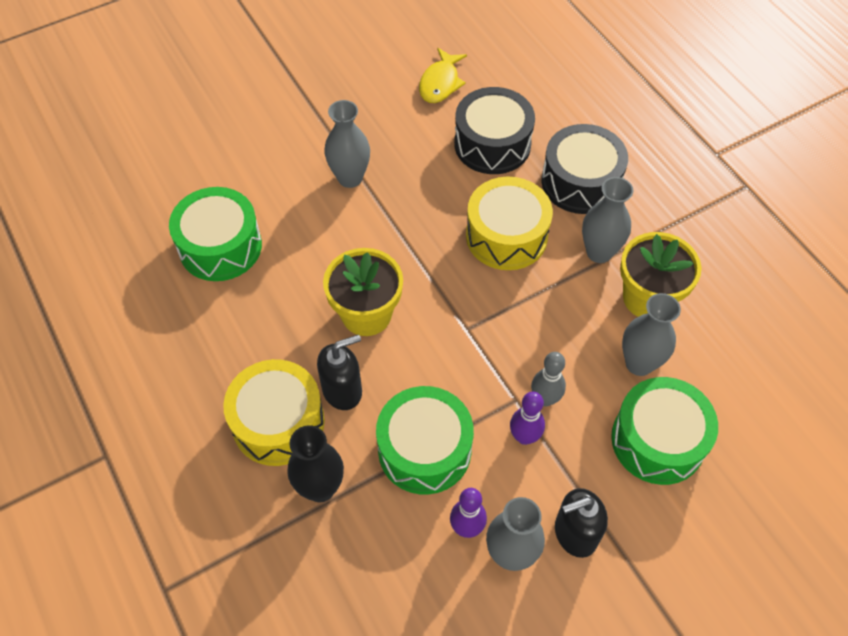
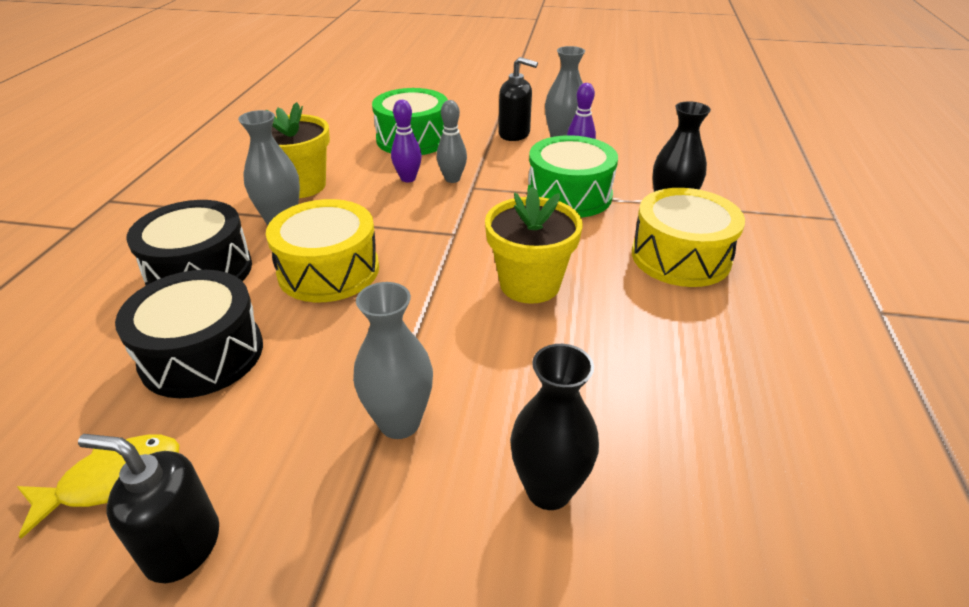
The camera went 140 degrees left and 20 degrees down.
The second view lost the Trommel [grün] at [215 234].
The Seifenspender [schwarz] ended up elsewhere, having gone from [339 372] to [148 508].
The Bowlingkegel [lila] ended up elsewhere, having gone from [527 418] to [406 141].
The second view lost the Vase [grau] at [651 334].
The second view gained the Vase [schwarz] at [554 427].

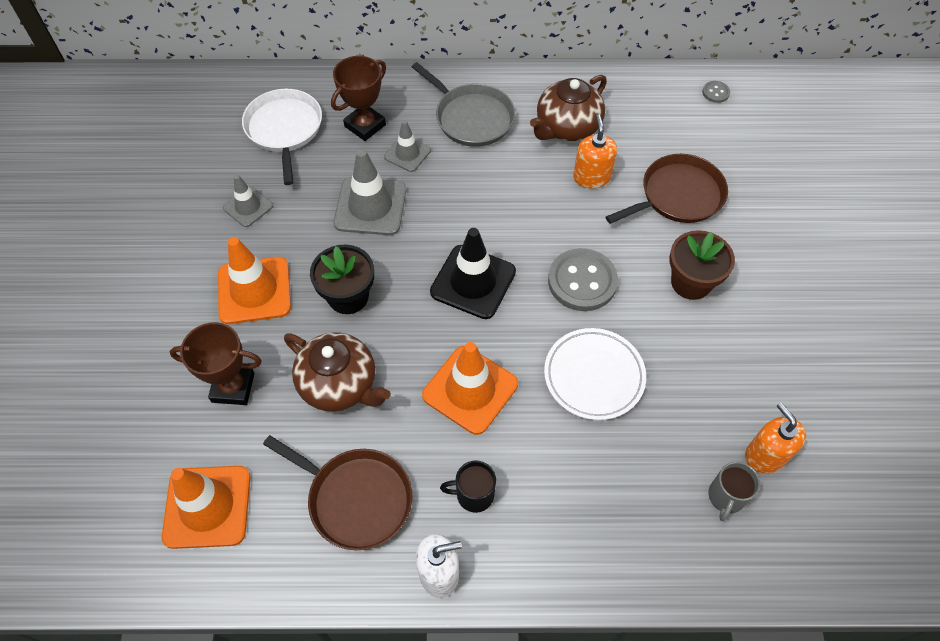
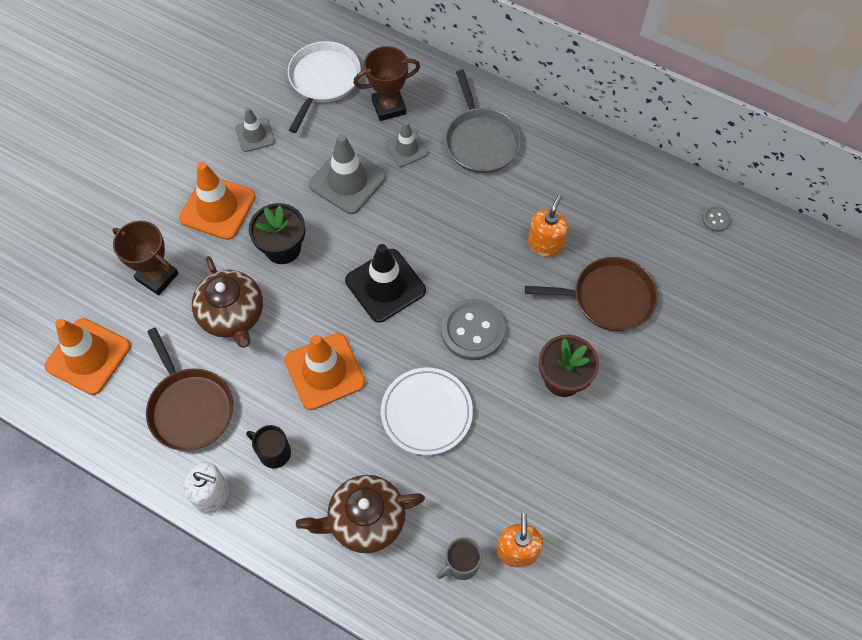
The camera went 30 degrees right and 5 degrees up.
The Teekanne [braun] ended up elsewhere, having gone from [568 108] to [360 514].

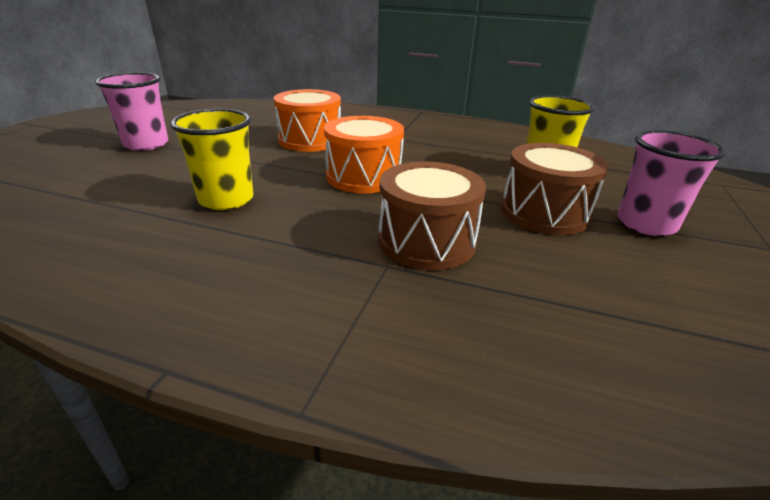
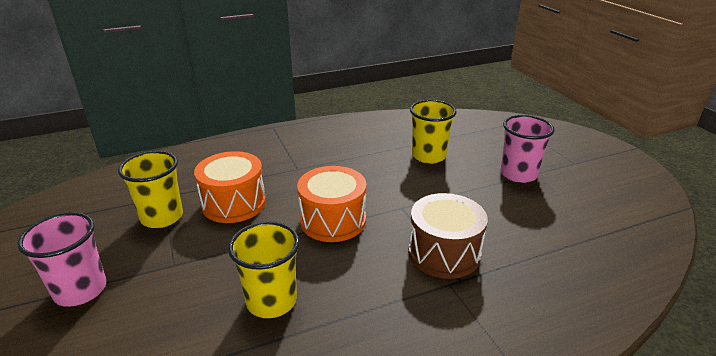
The camera went 40 degrees left and 0 degrees up.
The second view lost the Trommel [braun] at [555 189].
The second view gained the Becher [gelb] at [150 189].

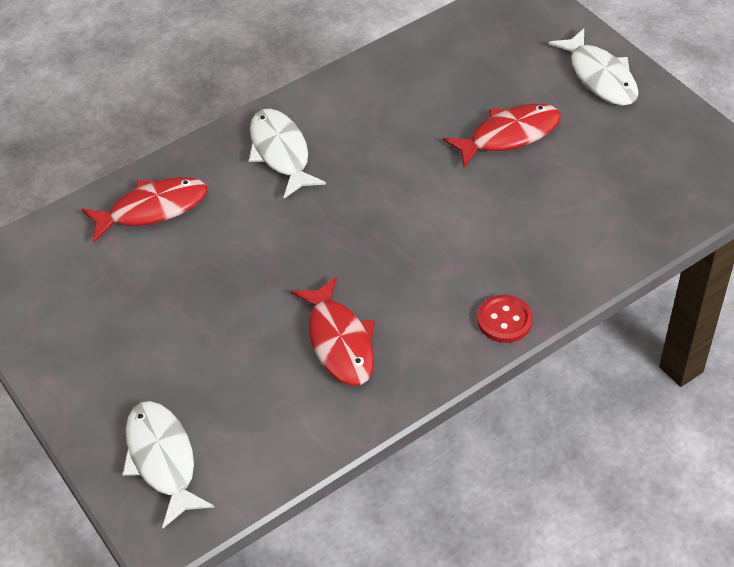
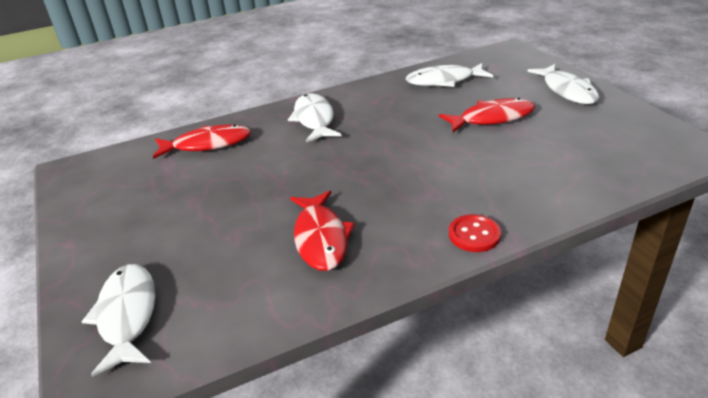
The camera went 10 degrees right and 15 degrees down.
The second view gained the Fisch [weiß] at [449 75].

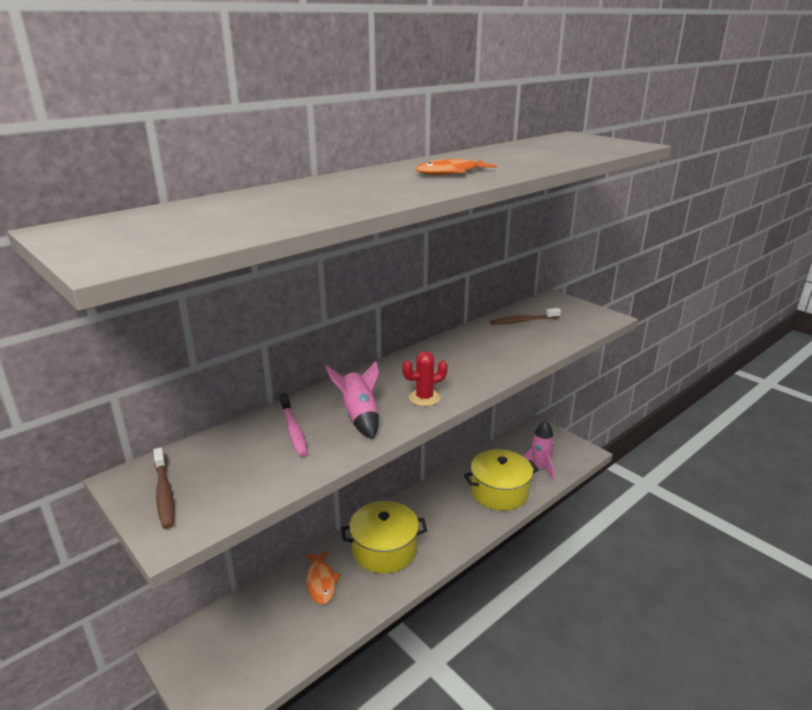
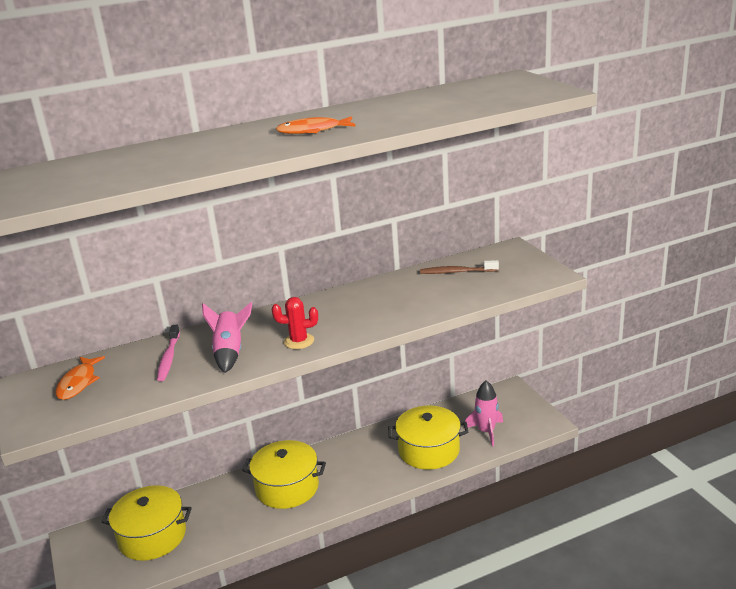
The camera went 20 degrees right and 0 degrees up.
The second view lost the Zahnbürste [braun] at [163 488].
The Fisch [orange] ended up elsewhere, having gone from [323 577] to [80 378].
The second view gained the Kochtopf [gelb] at [147 523].

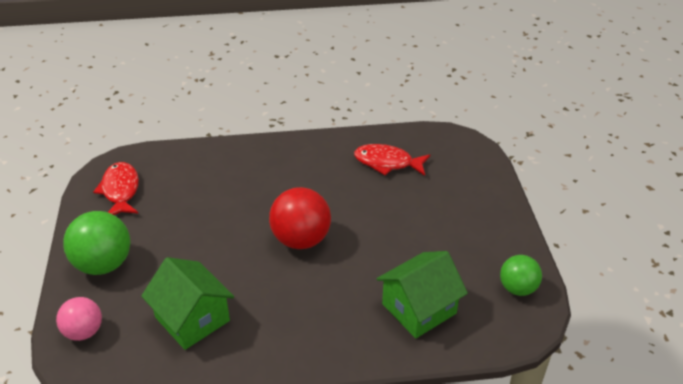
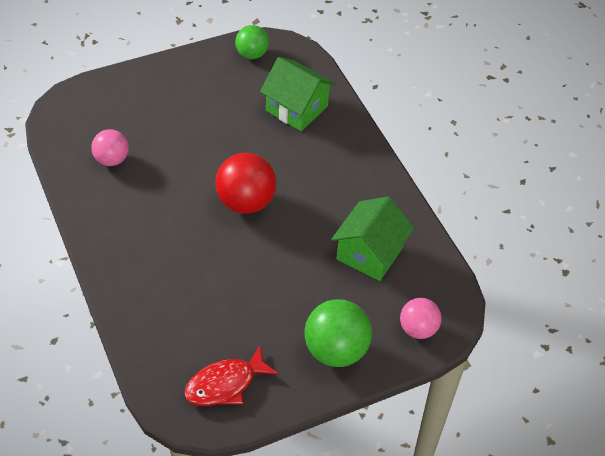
The camera went 110 degrees left and 10 degrees up.
Where the Fisch [rot] stood at [392 160], the Ball [rosa] came to stand at [110 147].

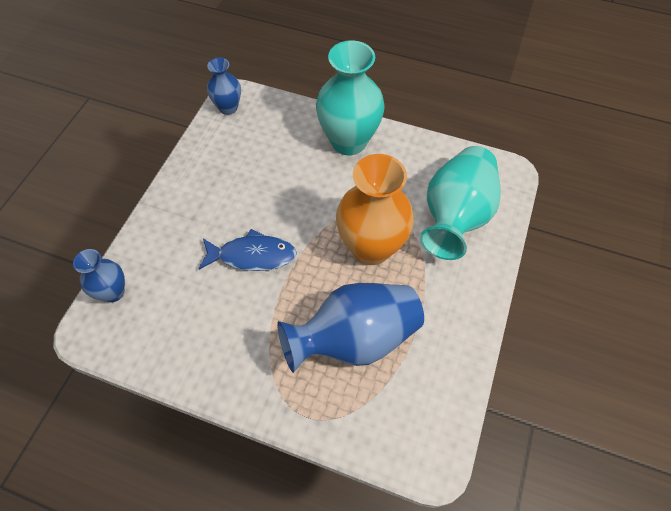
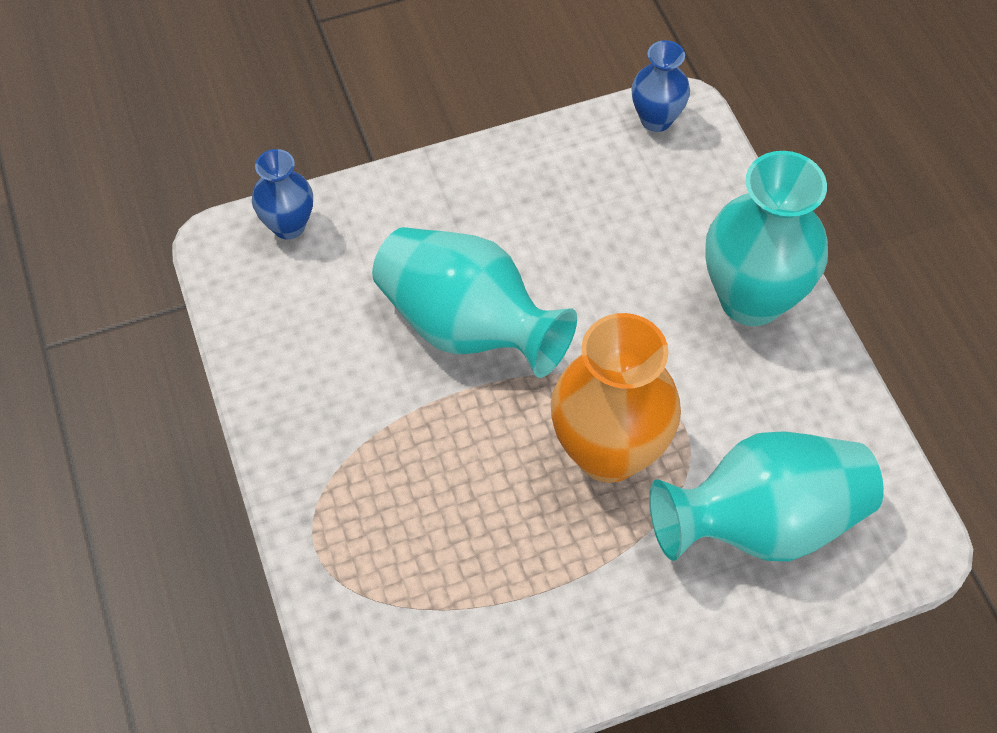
The camera went 50 degrees right and 0 degrees up.
Where the Fisch [blau] stood at [248 250], the Vase [türkis] came to stand at [474 302].
The second view lost the Vase [blau] at [350 328].

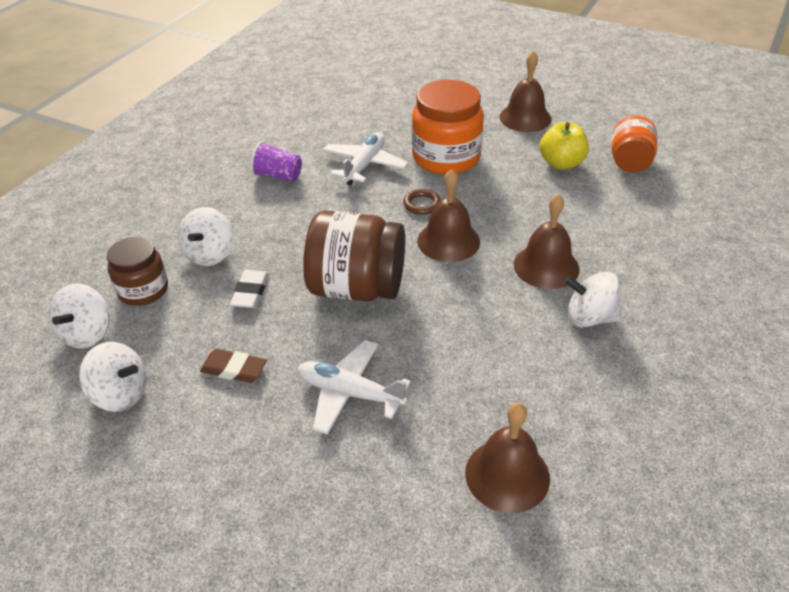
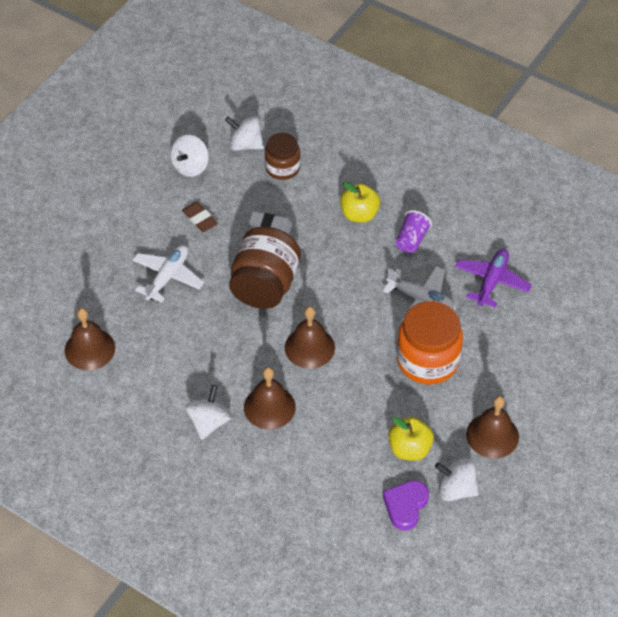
The camera went 95 degrees right and 10 degrees up.
The Kreisel [weiß] ended up elsewhere, having gone from [205 236] to [457 479].
The Radiergummi [braun] at [233 366] ended up facing another way, 60 degrees counterclockwise from before.
The second view lost the Ring [braun] at [421 202].
Where the Einmachglas [orange] stood at [635 144], the Herz [lila] came to stand at [406 505].
The second view gained the Apfel [gelb] at [360 202].
The second view gained the Flugzeug [lila] at [493 278].

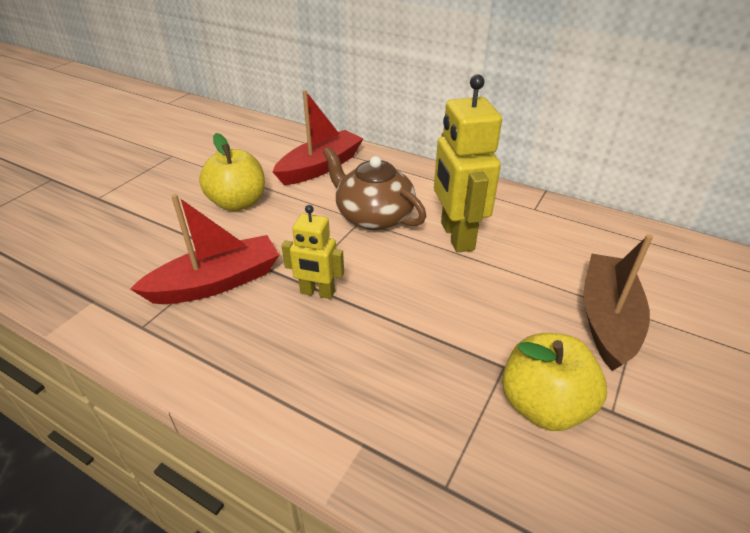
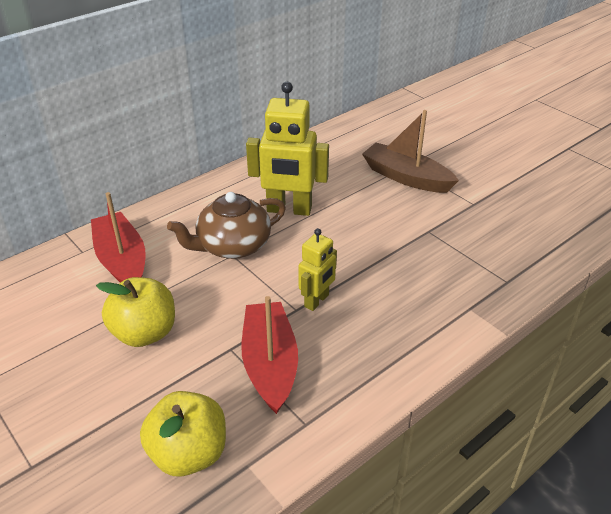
The camera went 70 degrees left and 0 degrees up.
The Apfel [gelb] ended up elsewhere, having gone from [554 382] to [183 433].

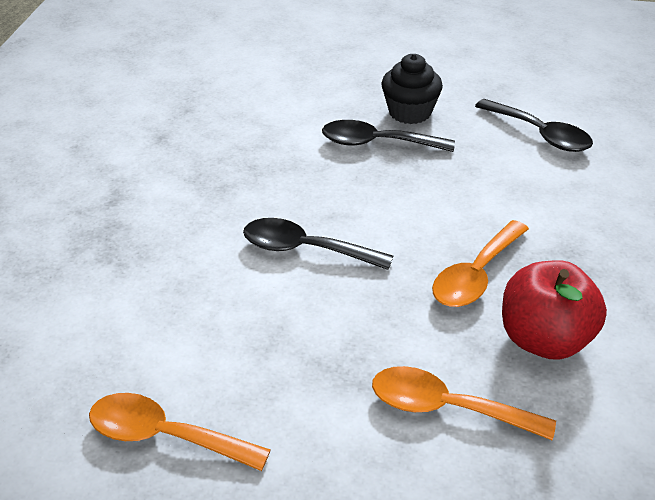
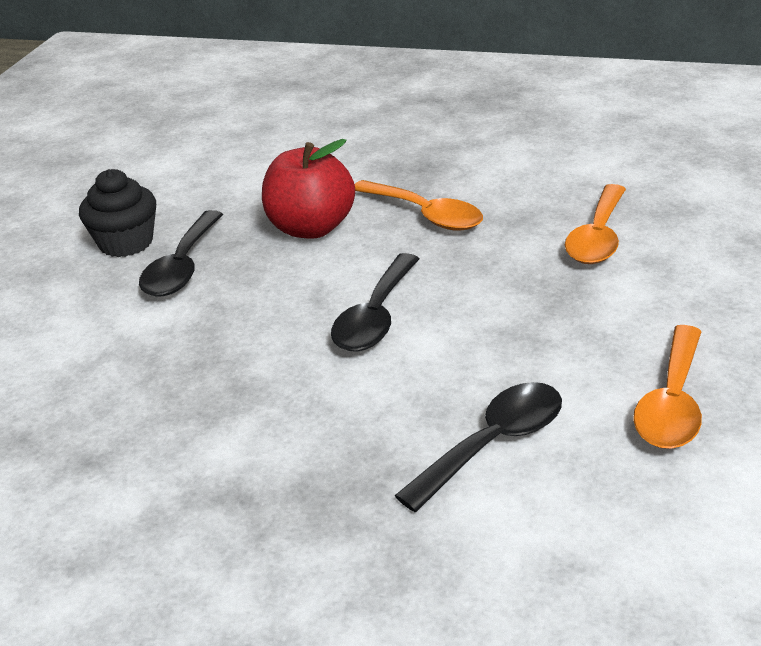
The camera went 85 degrees left and 5 degrees down.
The Löffel [schwarz] ended up elsewhere, having gone from [534 125] to [478 447].
The Apfel [rot] ended up elsewhere, having gone from [554 310] to [308 189].

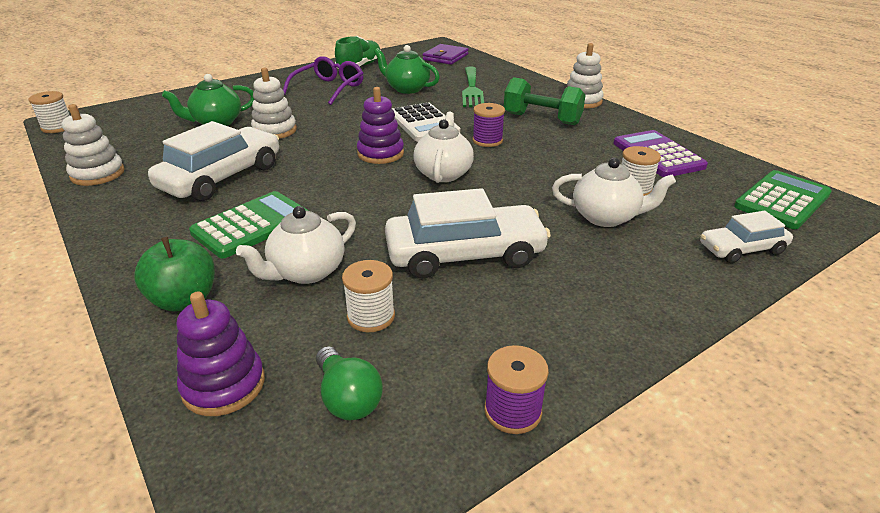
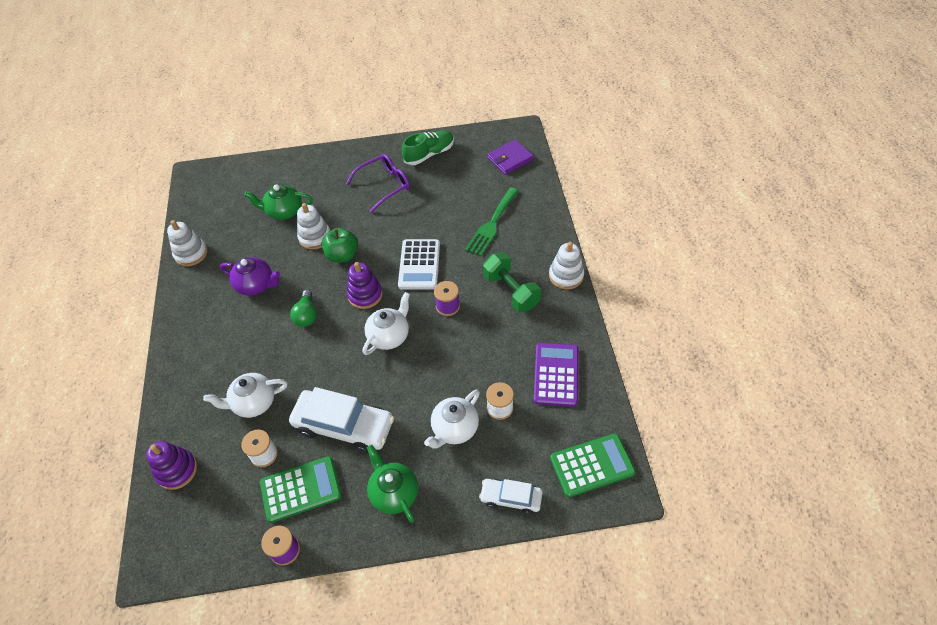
The camera went 30 degrees right and 20 degrees up.
The second view lost the Garnrolle [weiß] at [49 112].
The Apfel [grün] ended up elsewhere, having gone from [174 274] to [340 245].
Where the Auto [weiß] stood at [213 161], the Teekanne [lila] came to stand at [250 276].
The Taschenrechner [grün] ended up elsewhere, having gone from [249 224] to [301 489].
The Glühbirne [grün] ended up elsewhere, having gone from [349 383] to [303 308].
The Teekanne [grün] ended up elsewhere, having gone from [407 69] to [392 484].
The Teekanne [weiß] at [614 192] ended up facing another way, 90 degrees clockwise from before.

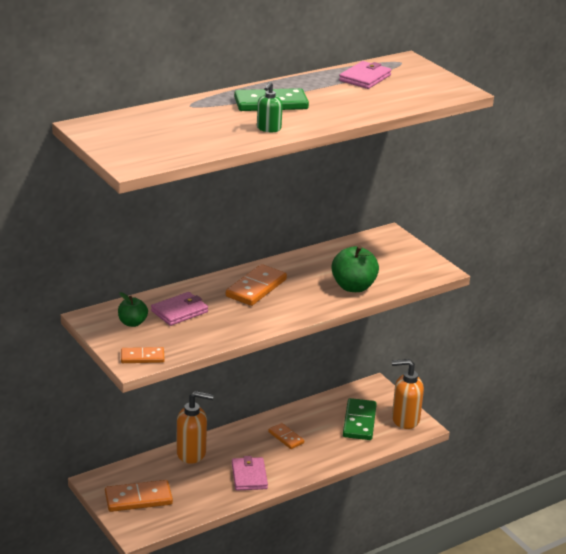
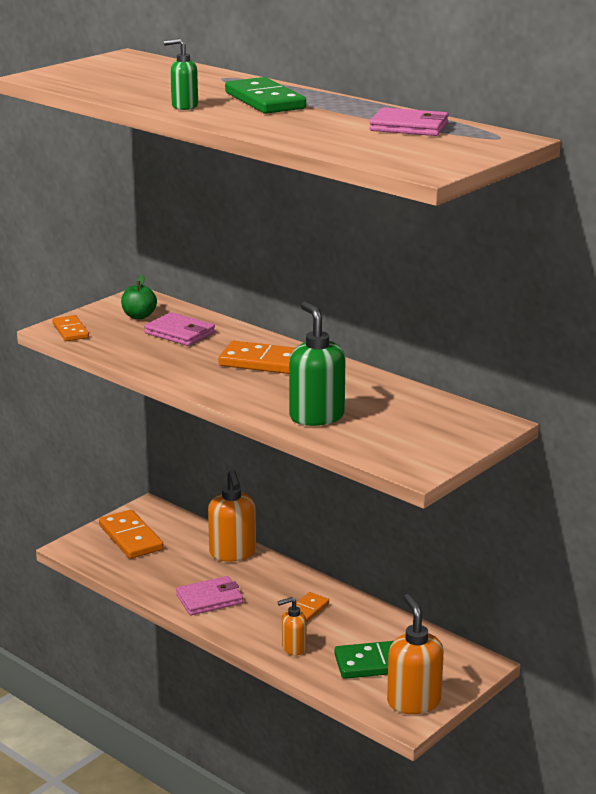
The camera went 75 degrees right and 5 degrees down.
Where the Apfel [grün] stood at [355 268], the Seifenspender [grün] came to stand at [317 364].
The second view gained the Seifenspender [orange] at [292 626].

